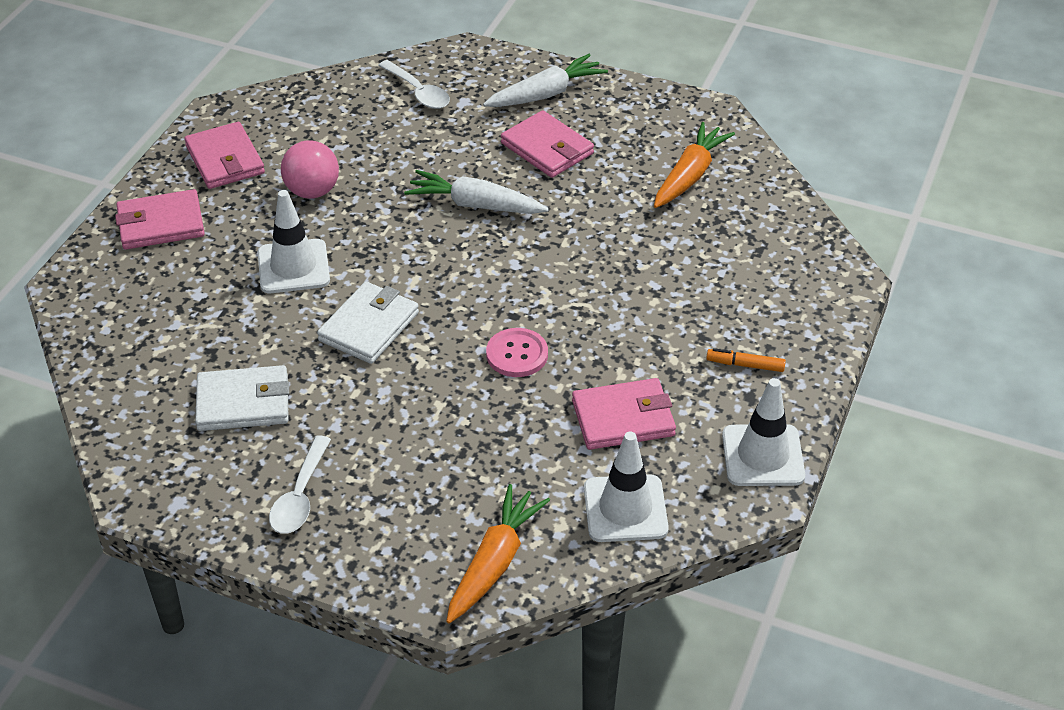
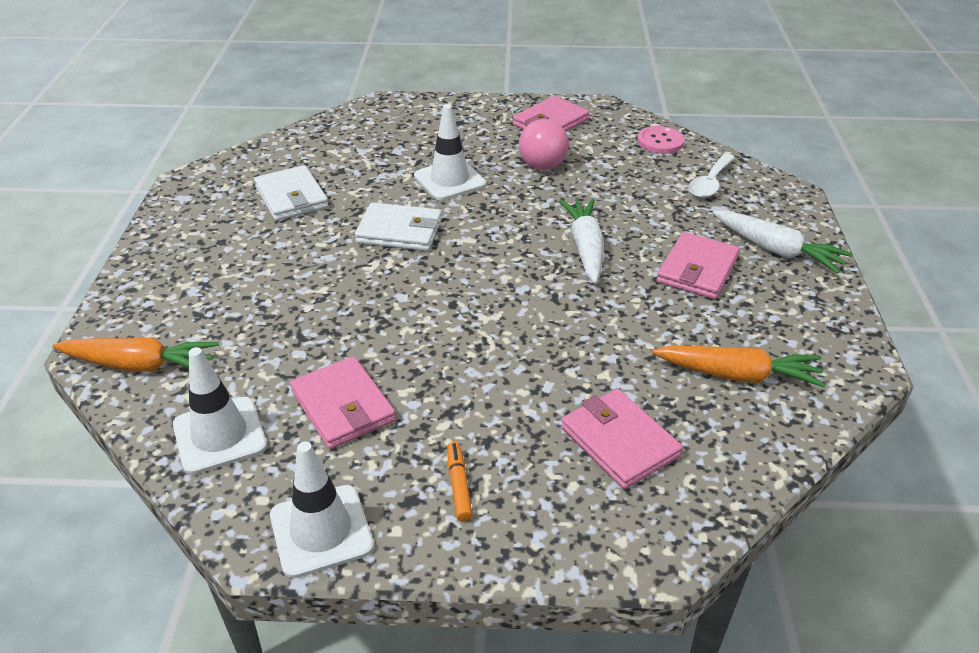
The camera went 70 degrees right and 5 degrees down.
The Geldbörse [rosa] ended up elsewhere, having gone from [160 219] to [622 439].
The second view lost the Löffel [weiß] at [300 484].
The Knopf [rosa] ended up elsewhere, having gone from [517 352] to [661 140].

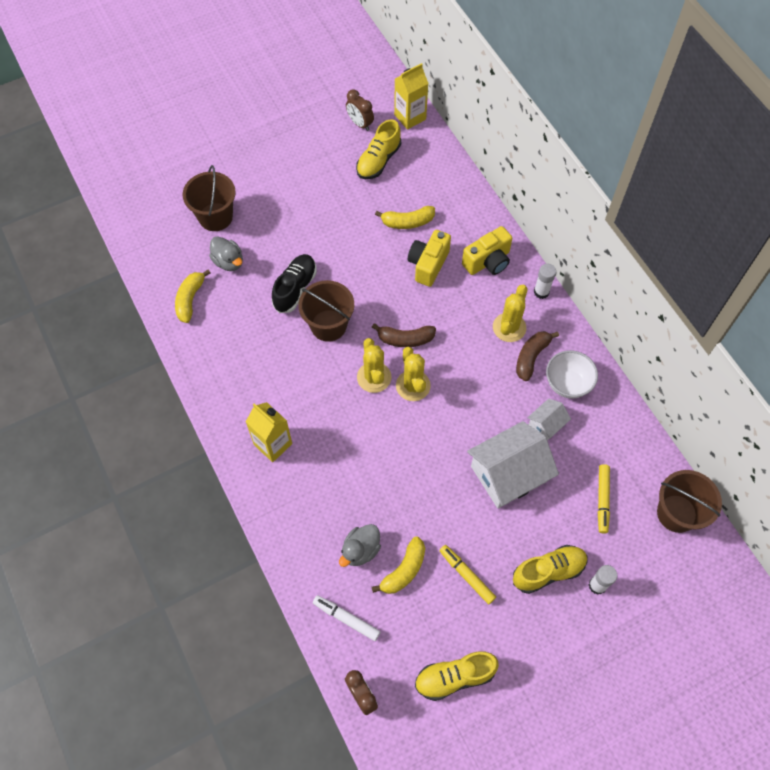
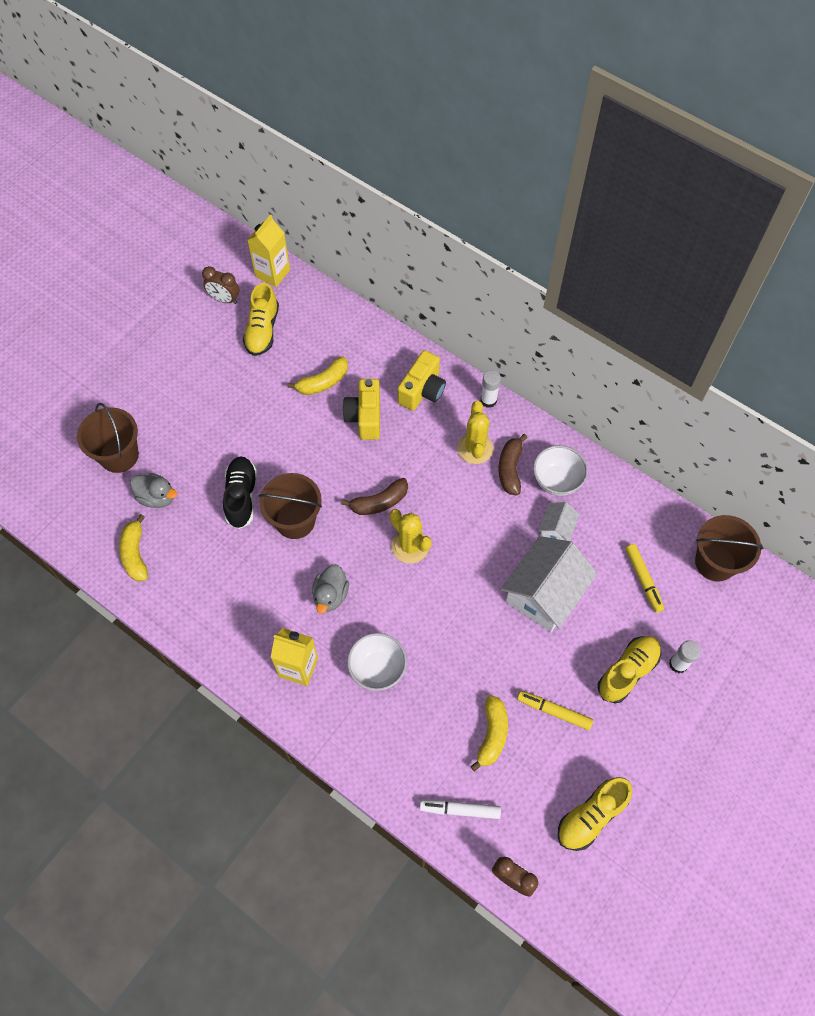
The camera went 25 degrees left and 0 degrees up.
The Ente [grau] ended up elsewhere, having gone from [360 545] to [330 589].
The second view lost the Kaktus [gelb] at [374 365].
The second view gained the Schüssel [weiß] at [377 662].

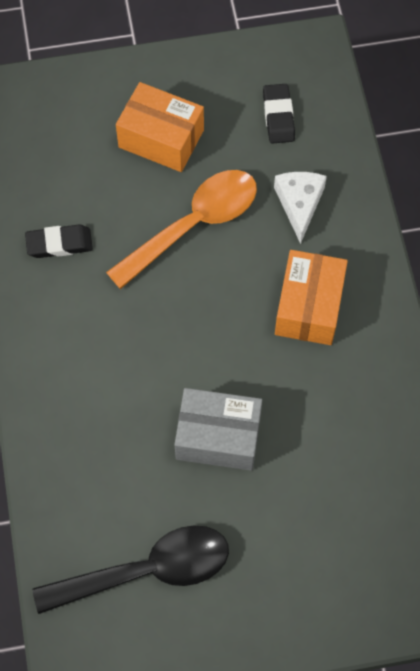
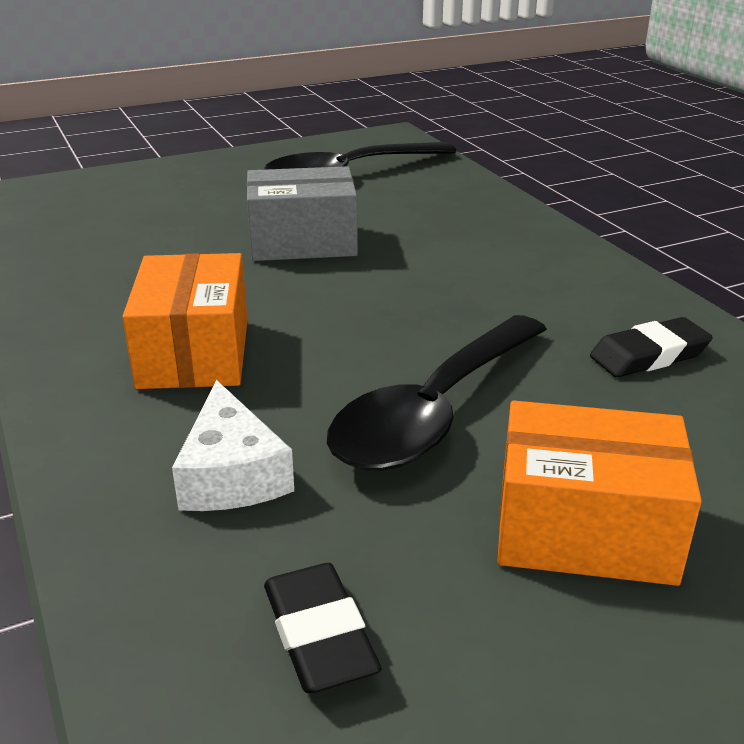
The camera went 165 degrees right and 35 degrees down.
What was the Löffel [orange] at [181 229] turned into the Löffel [schwarz] at [437 393].

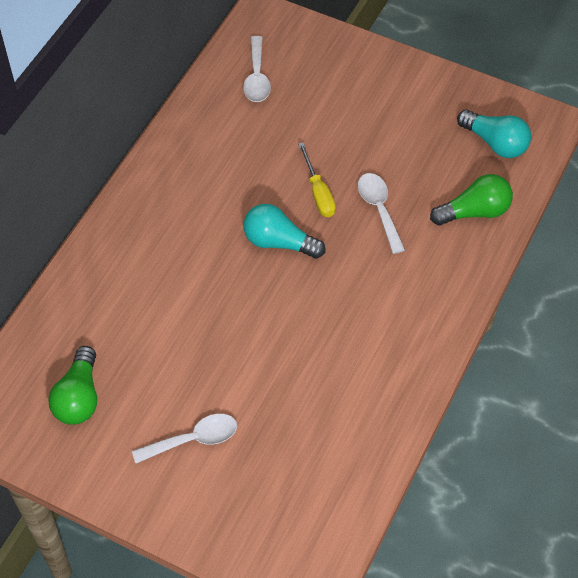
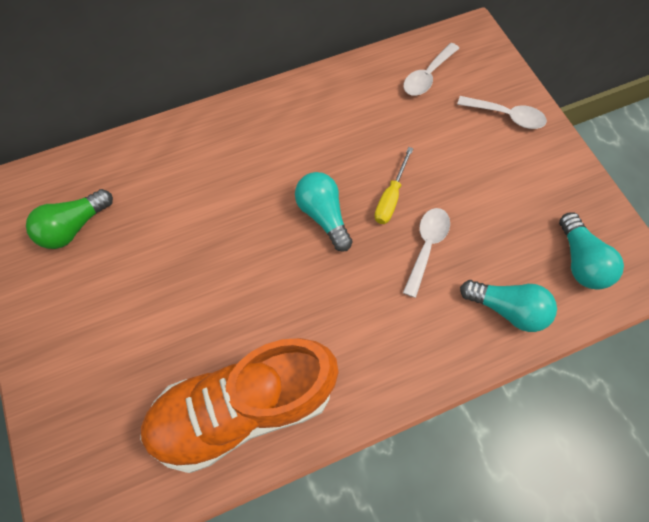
The camera went 40 degrees right and 10 degrees up.
The Löffel [weiß] ended up elsewhere, having gone from [184 439] to [502 112].
What was the Glühbirne [grün] at [471 199] turned into the Glühbirne [türkis] at [508 306].
The second view gained the Schuh [orange] at [239 405].

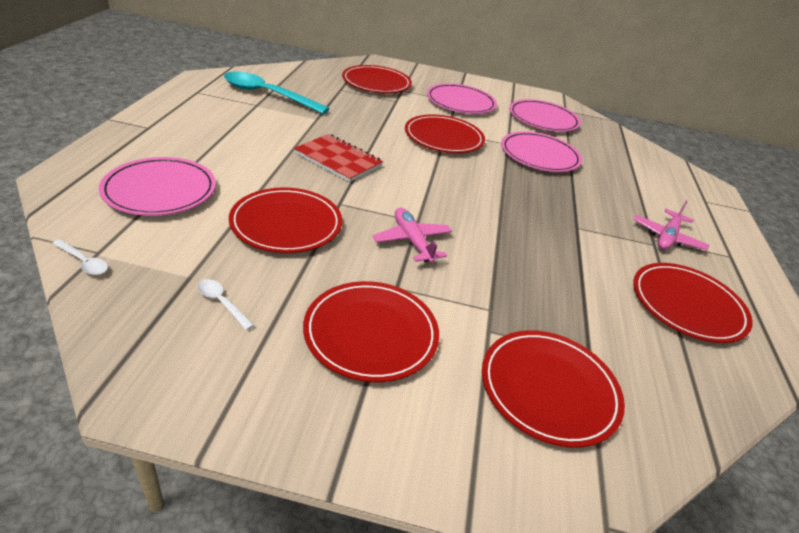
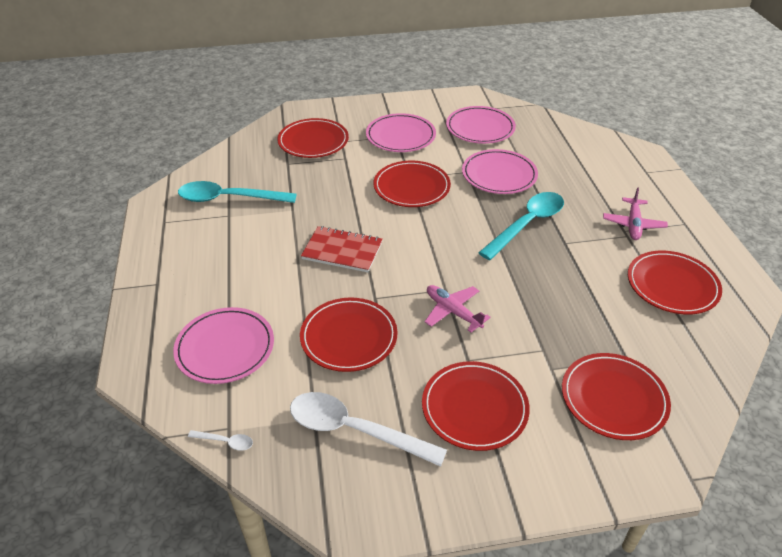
The camera went 15 degrees left and 5 degrees up.
The size of the Löffel [weiß] at [226 304] changed by a factor of 2.44.
The second view gained the Löffel [türkis] at [521 226].

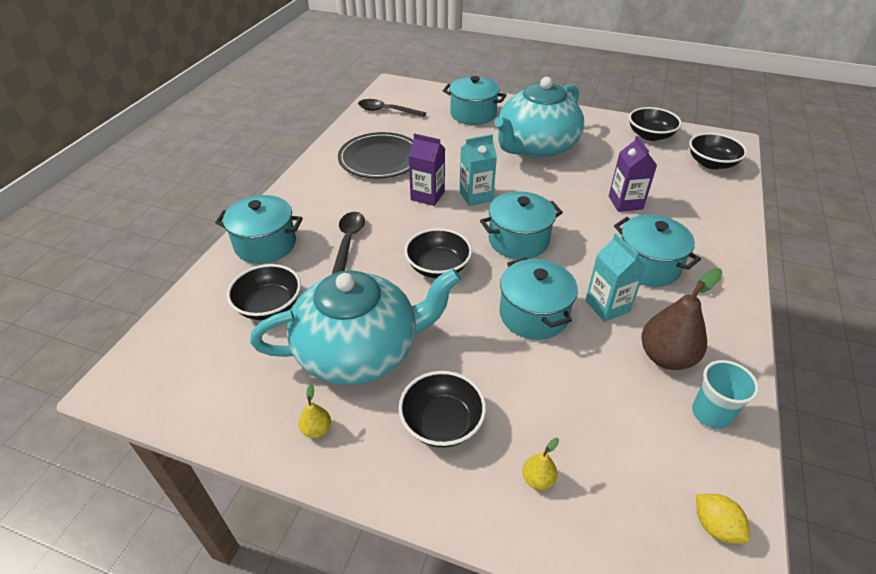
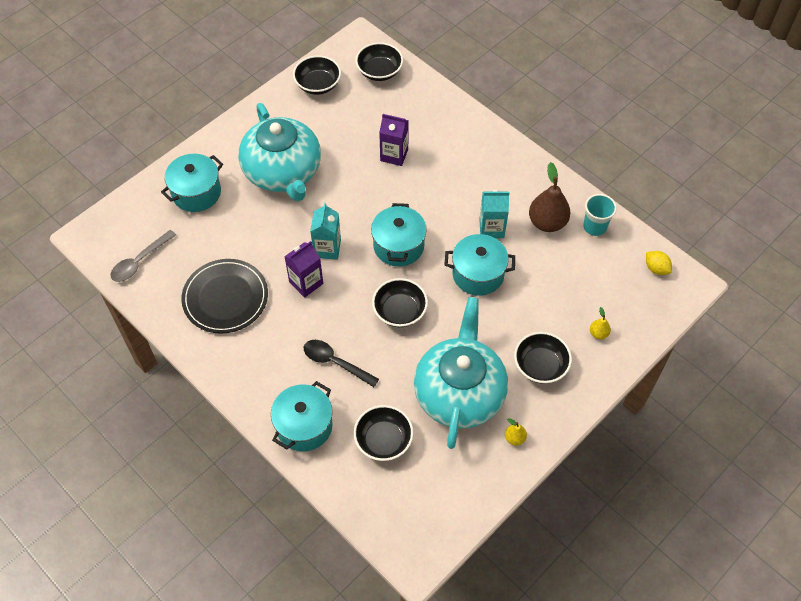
The camera went 65 degrees left and 15 degrees up.
What was the Löffel [schwarz] at [392 108] turned into the Löffel [grau] at [143 256].
The second view lost the Kochtopf [türkis] at [657 251].
The Zitrone [gelb] at [723 519] ended up facing another way, 60 degrees clockwise from before.

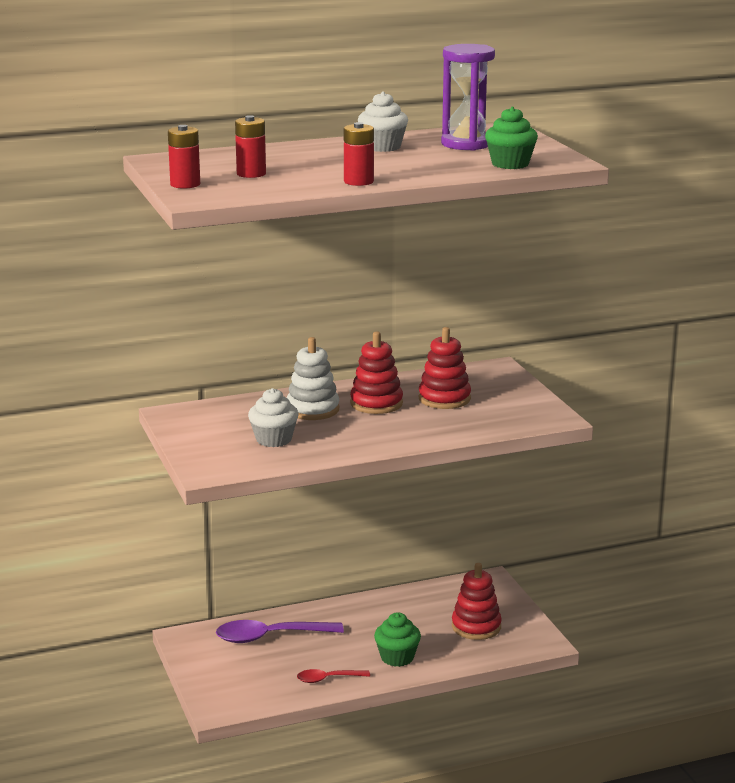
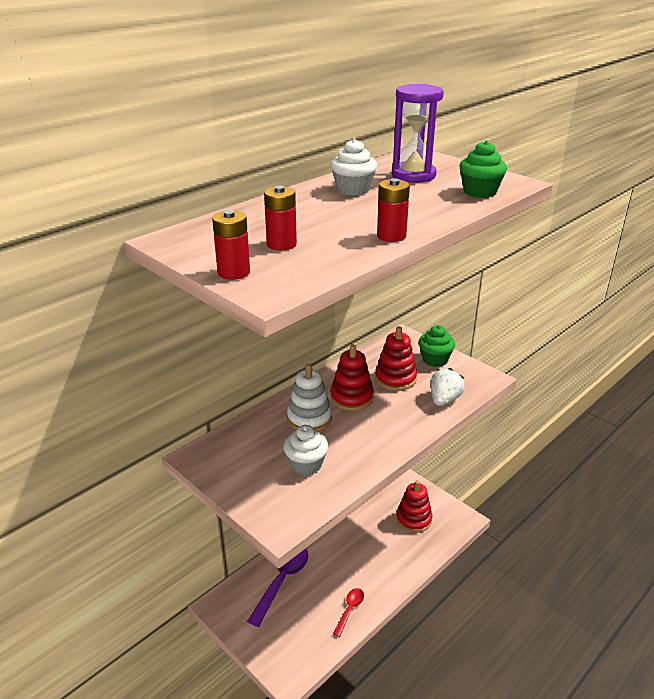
The camera went 25 degrees left and 10 degrees up.
The Löffel [lila] at [280 631] ended up facing another way, 150 degrees clockwise from before.
The Löffel [rot] at [333 676] ended up facing another way, 150 degrees clockwise from before.
The Muffin [grün] ended up elsewhere, having gone from [397 639] to [437 346].
The second view gained the Erdbeere [weiß] at [448 387].

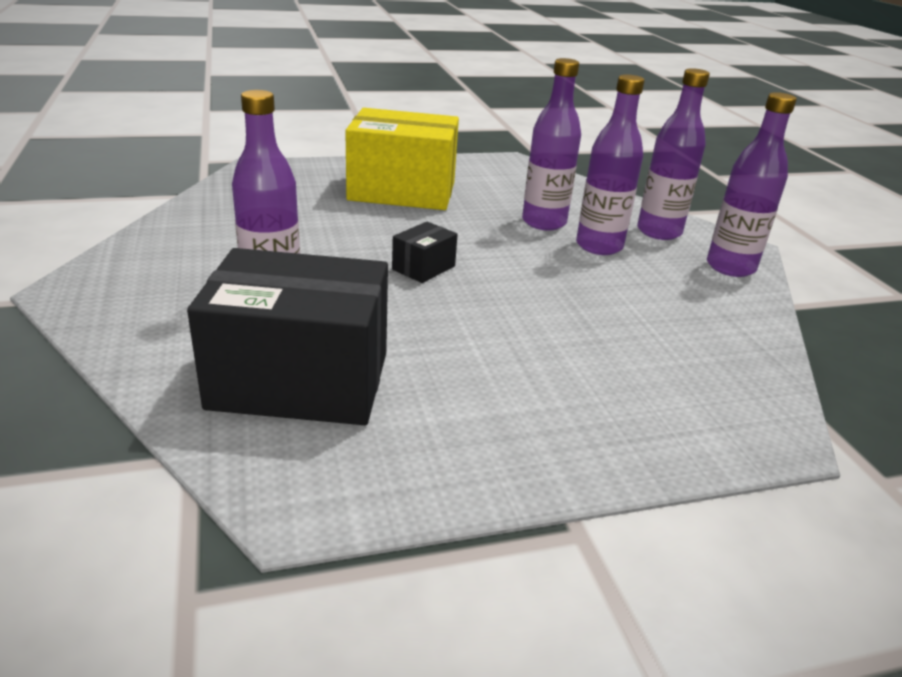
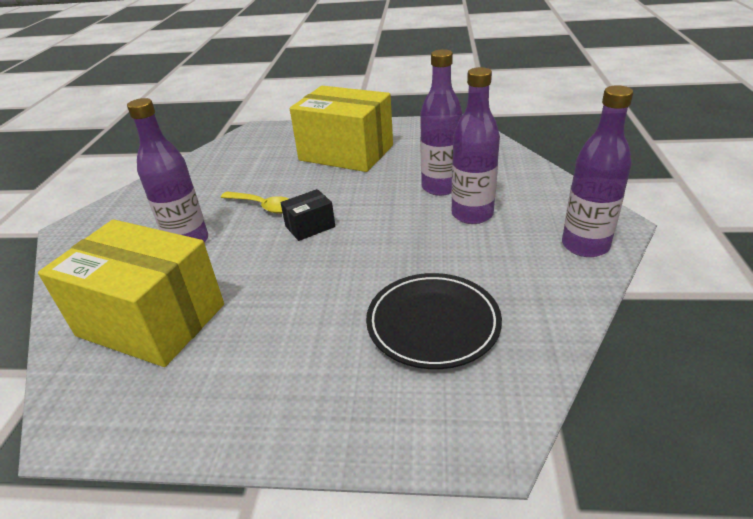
The camera went 25 degrees right and 5 degrees up.
What was the Schachtel [schwarz] at [287 336] turned into the Schachtel [gelb] at [131 293].
The second view lost the Flasche [lila] at [673 154].
The second view gained the Löffel [gelb] at [255 202].
The second view gained the Teller [schwarz] at [434 321].

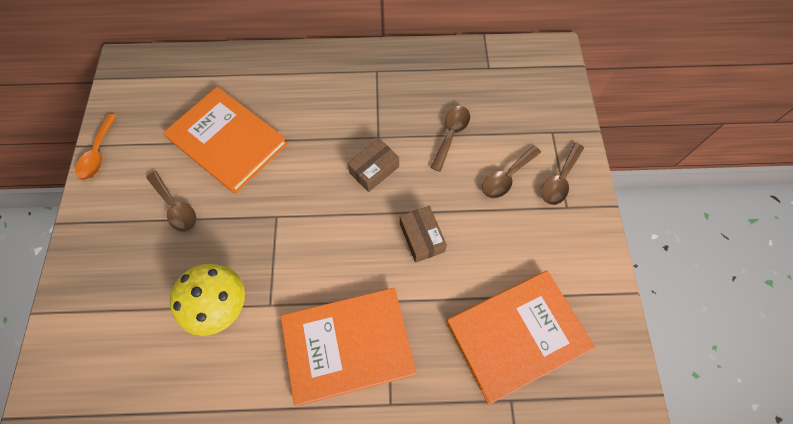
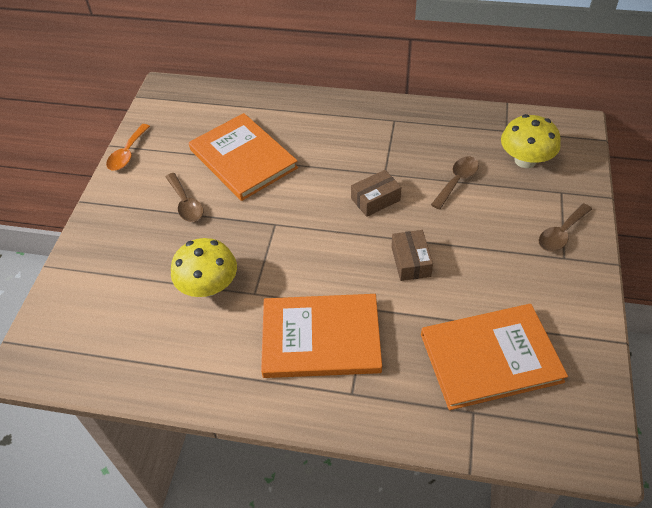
The camera went 15 degrees right and 15 degrees down.
The second view lost the Löffel [braun] at [511 171].
The second view gained the Pilz [gelb] at [531 141].

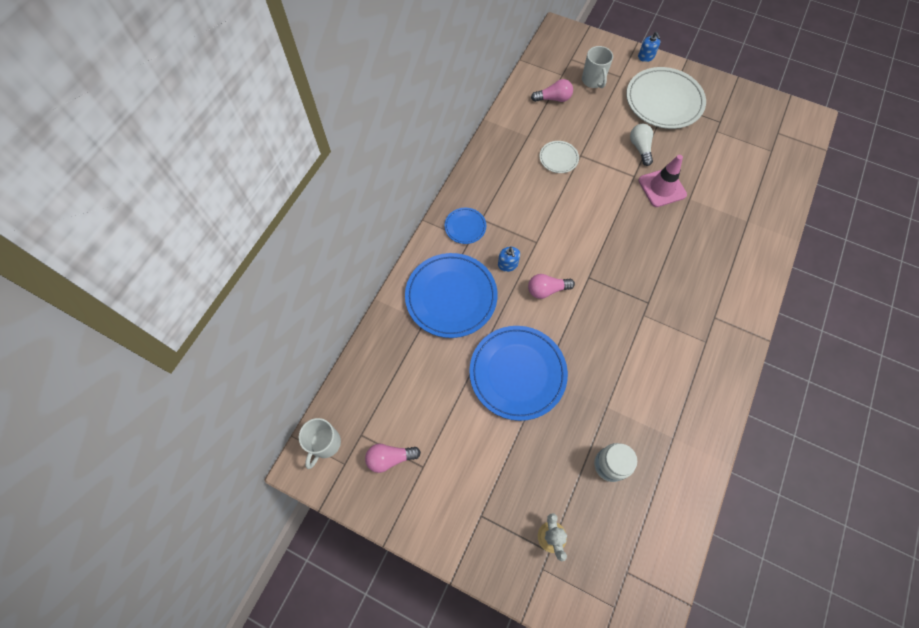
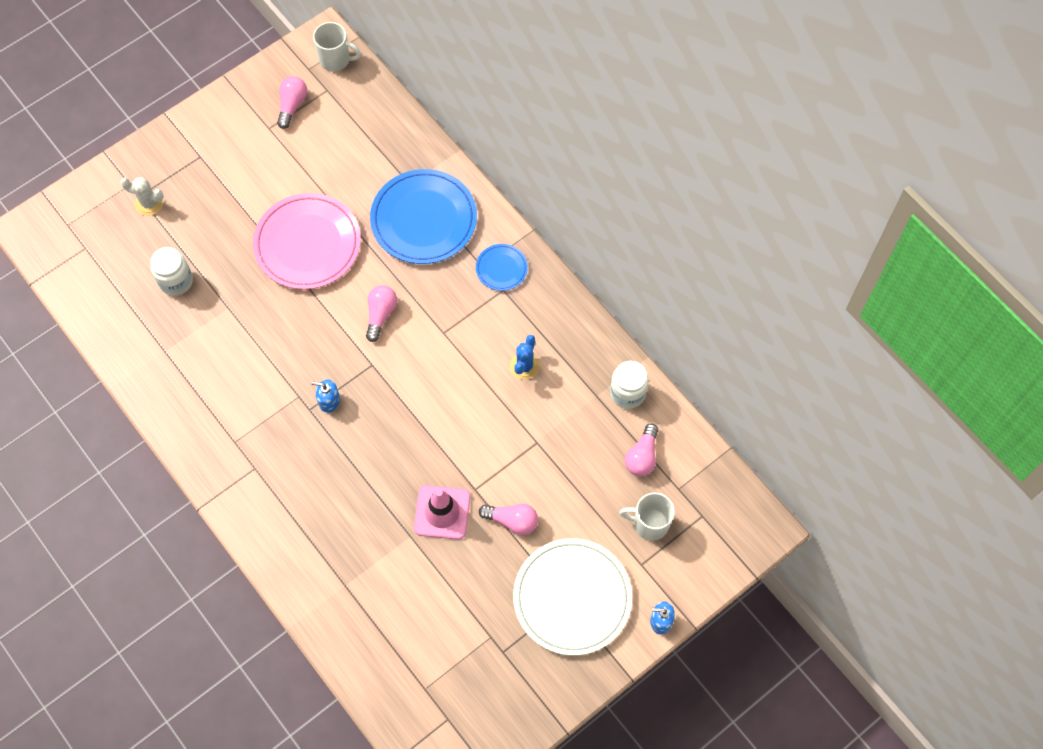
The camera went 115 degrees right and 0 degrees up.
The Tasse [weiß] at [320 443] ended up facing another way, 150 degrees clockwise from before.
What was the Teller [blau] at [518 373] turned into the Teller [rosa] at [307 241].
The Seifenspender [blau] ended up elsewhere, having gone from [509 259] to [326 396].
The second view lost the Teller [weiß] at [559 157].
What was the Glühbirne [weiß] at [641 145] turned into the Glühbirne [rosa] at [508 519].
The second view gained the Kaktus [blau] at [525 357].
The second view gained the Einmachglas [weiß] at [629 385].

